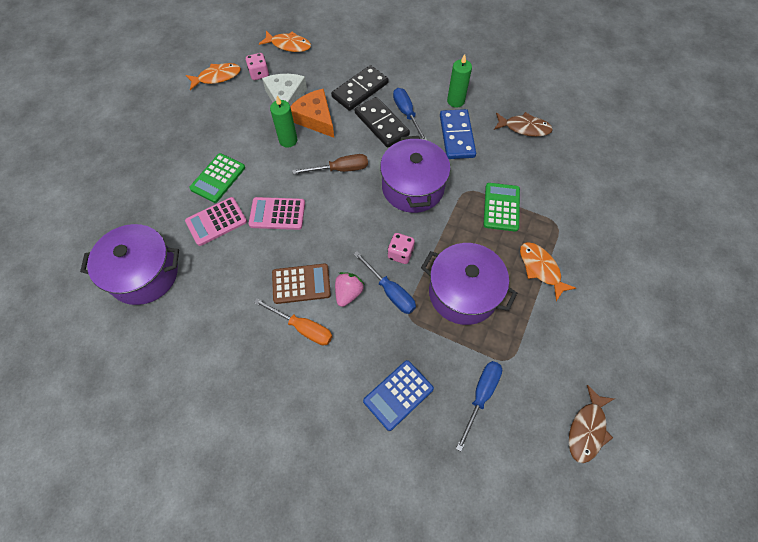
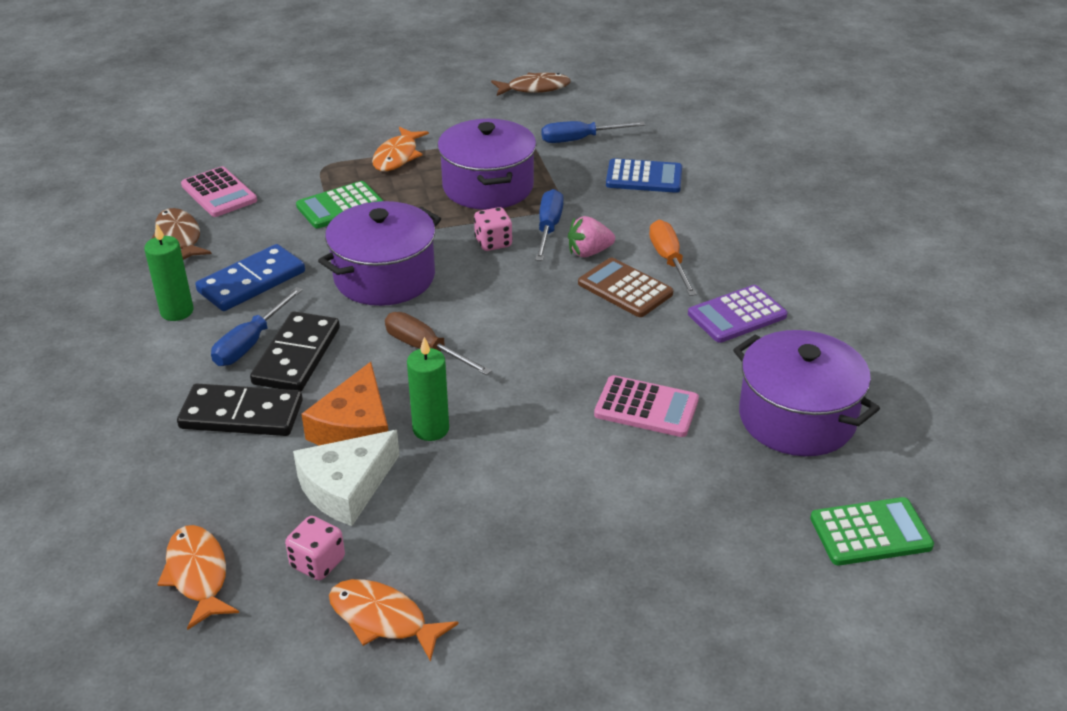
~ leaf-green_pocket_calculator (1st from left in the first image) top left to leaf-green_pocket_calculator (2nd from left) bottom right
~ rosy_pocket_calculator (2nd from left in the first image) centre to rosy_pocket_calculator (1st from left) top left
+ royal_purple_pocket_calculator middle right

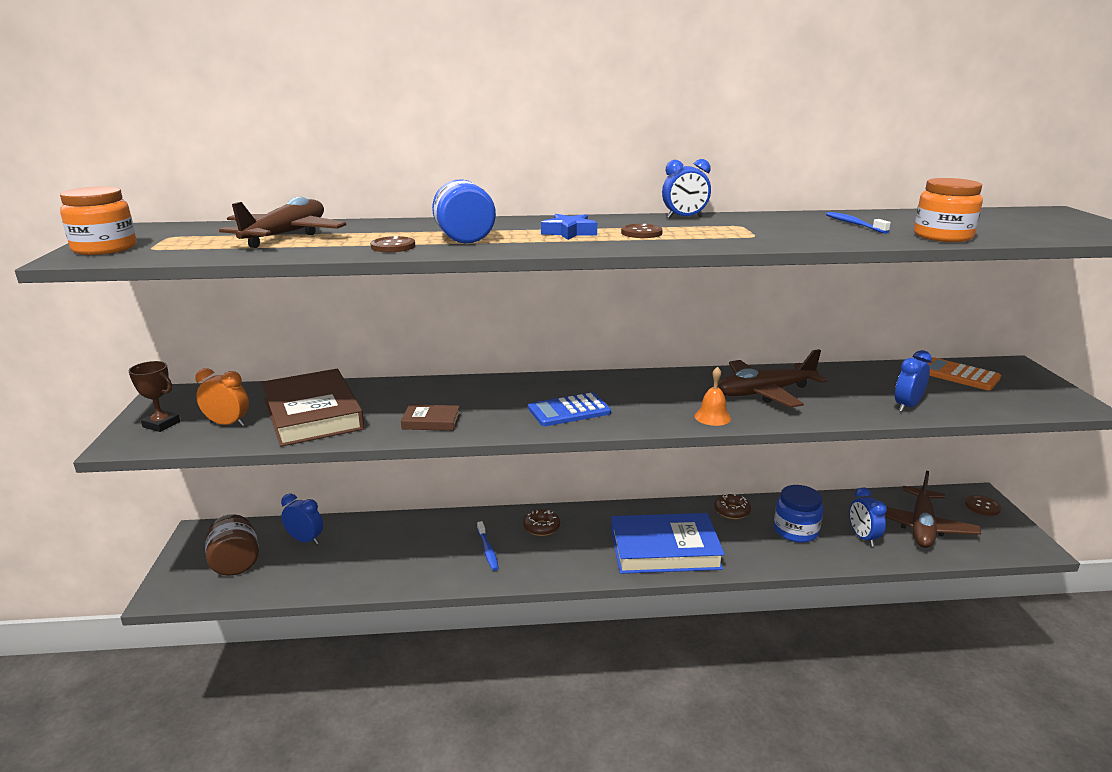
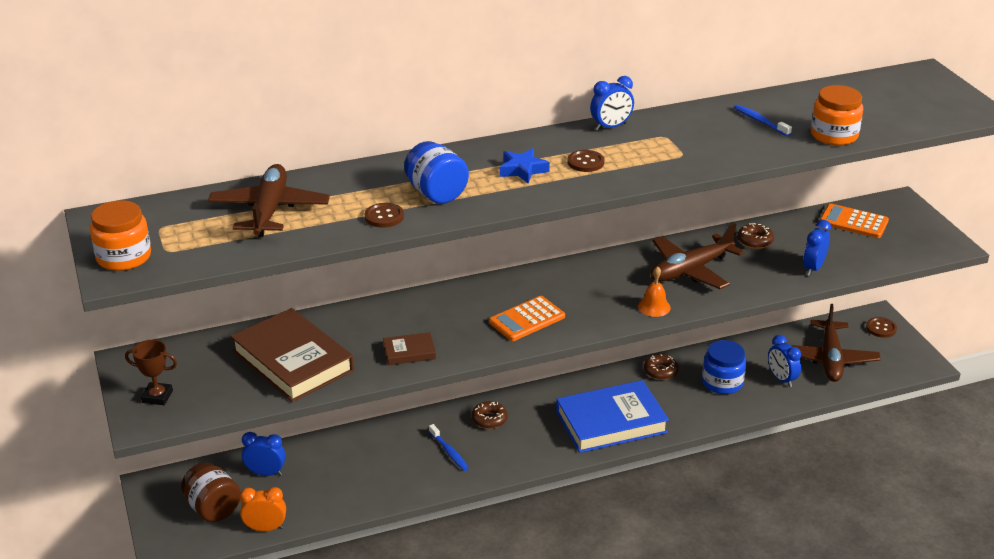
~ orange-coloured_bedside_clock middle left to bottom left
~ blue_pocket_calculator centre to orange-coloured_pocket_calculator (1st from left) centre
+ dark_brown_glazed_donut (3rd from left) middle right

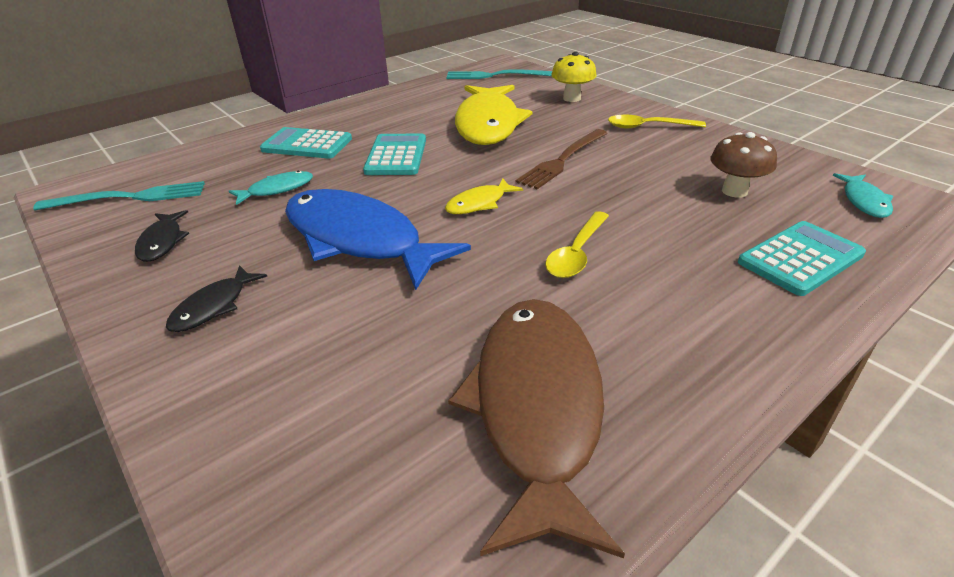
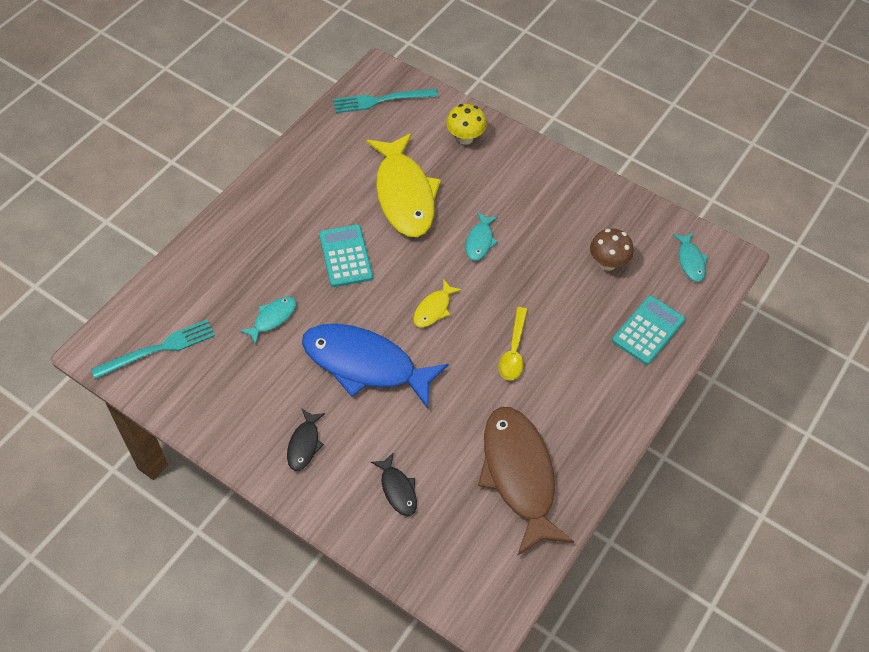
~ ebony_toy_fish (1st from left in the first image) middle left to ebony_toy_fish (2nd from left) bottom centre
- turquoise_pocket_calculator (1st from left) top left
~ dark_brown_dinner_fork top centre to turquoise_toy_fish (2nd from left) centre
- bright_yellow_spoon (2nd from left) top right

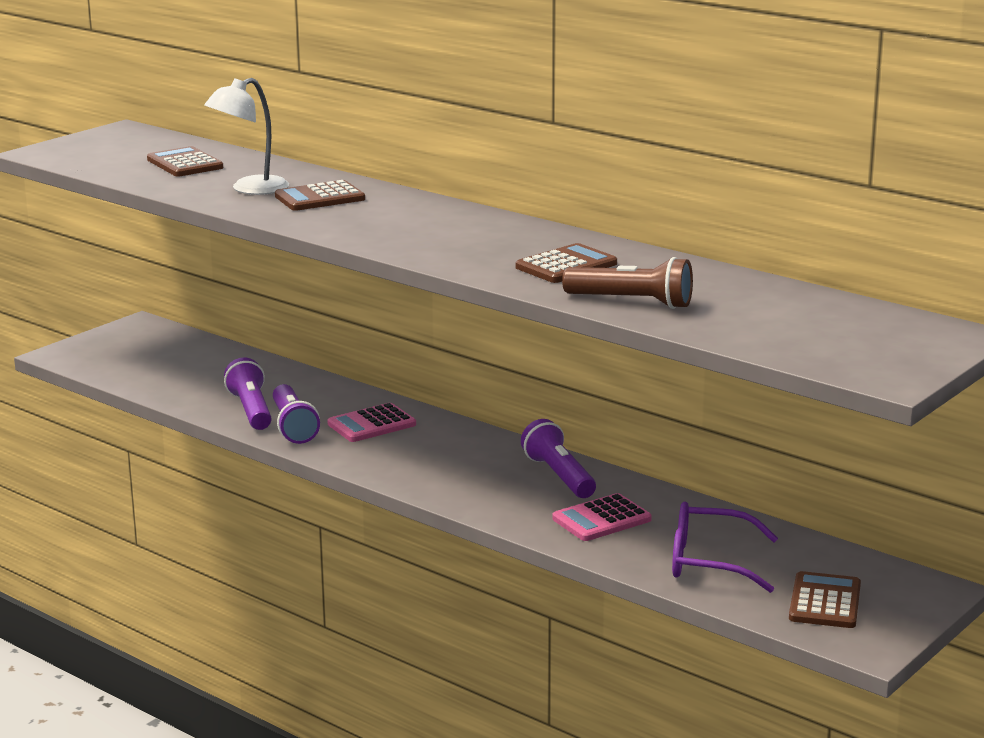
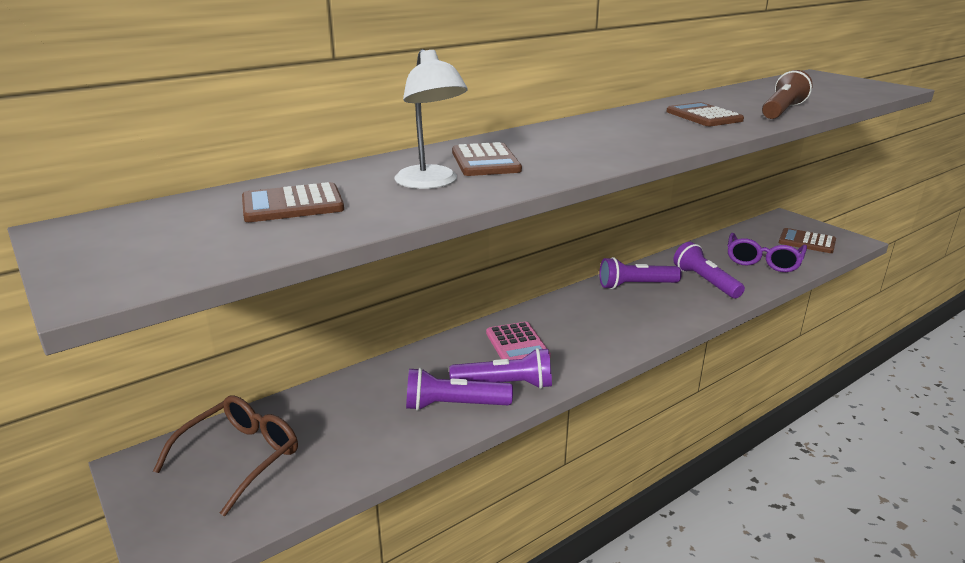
~ rosy_pocket_calculator (2nd from left) bottom centre to royal_purple_pocket_torch (4th from left) middle right
+ dark_brown_eyeglasses bottom left

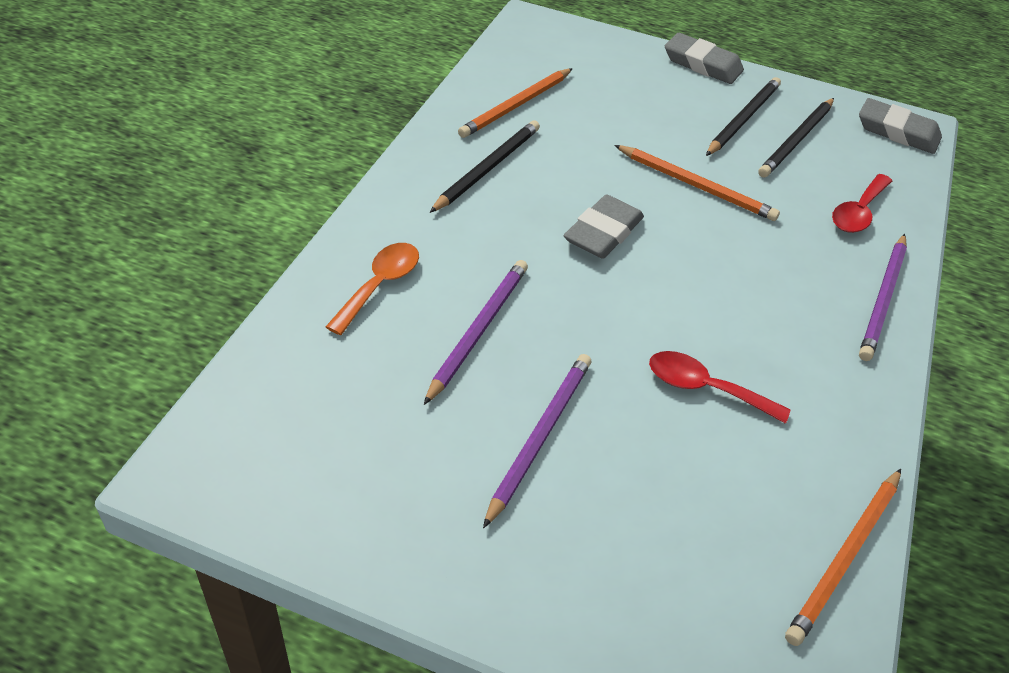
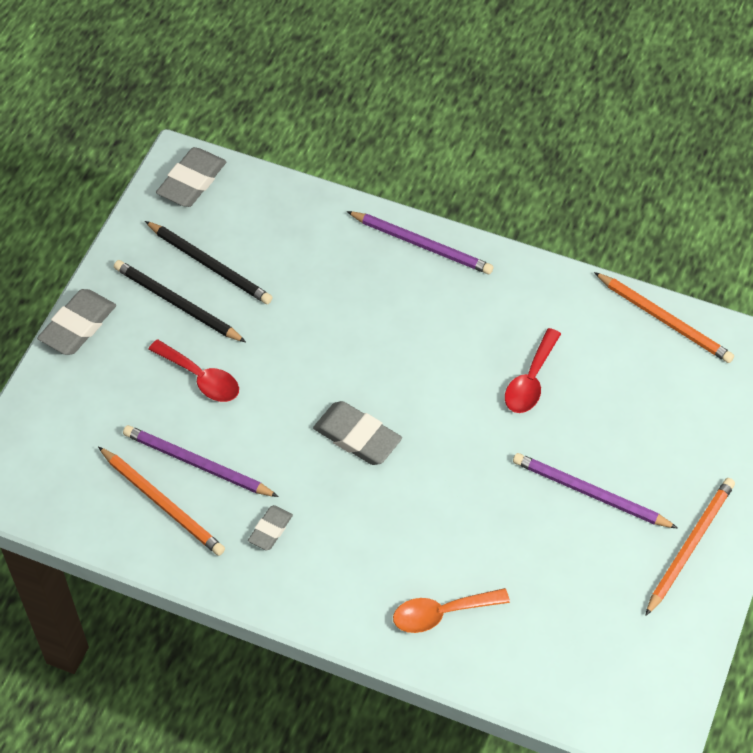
~ orange-coloured_spoon centre = bottom centre 45 degrees counterclockwise
~ royal_purple_wooden_pencil (1st from left) centre to middle left
~ ebony_wooden_pencil (1st from left) top centre to ash-grey_gum_eraser (3rd from left) bottom centre
~ orange-coloured_wooden_pencil (2nd from left in the first image) top right to orange-coloured_wooden_pencil (3rd from left) bottom right
~ red_spoon (2nd from left in the first image) top right to red_spoon (1st from left) middle left

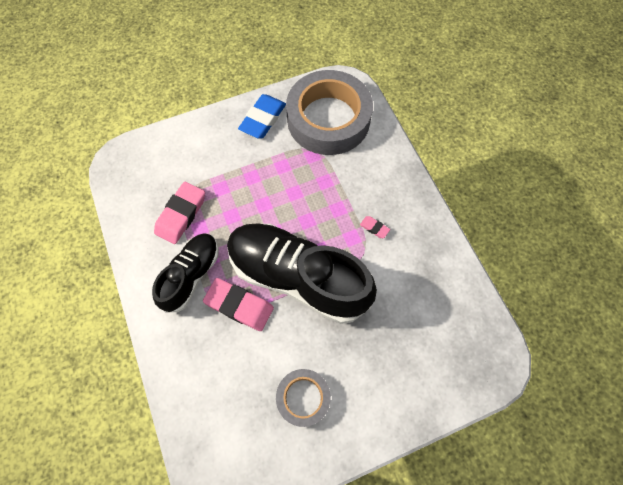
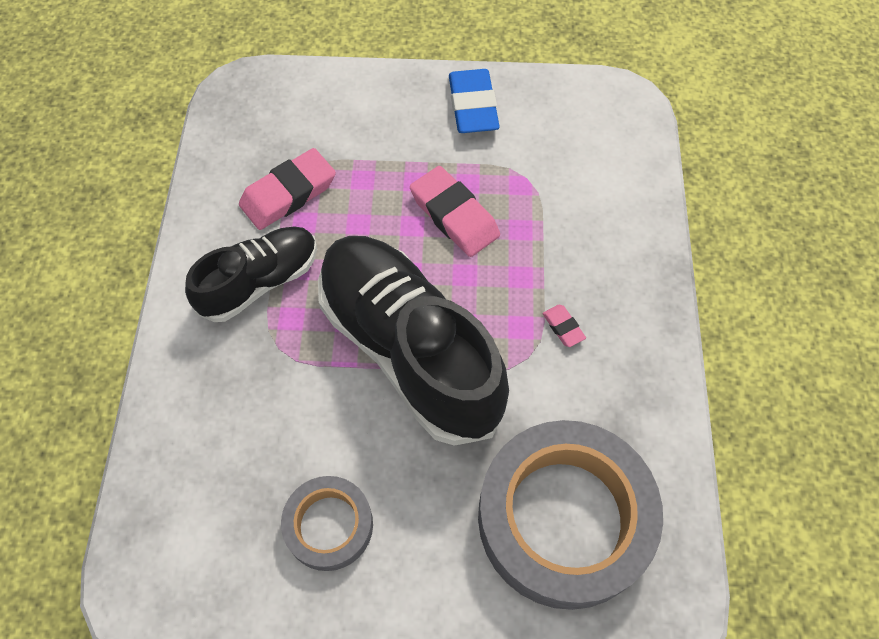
~ rosy_gum_eraser (2nd from left) centre to top centre
~ blue_gum_eraser top centre = top centre 60 degrees counterclockwise
~ ash-grey_sticky_tape (2nd from left) top centre to bottom centre

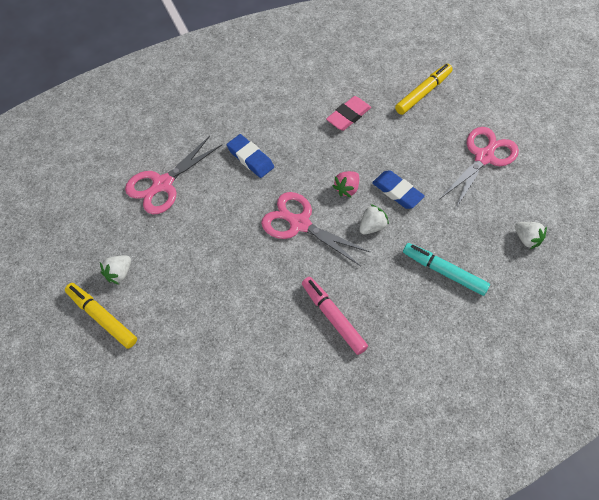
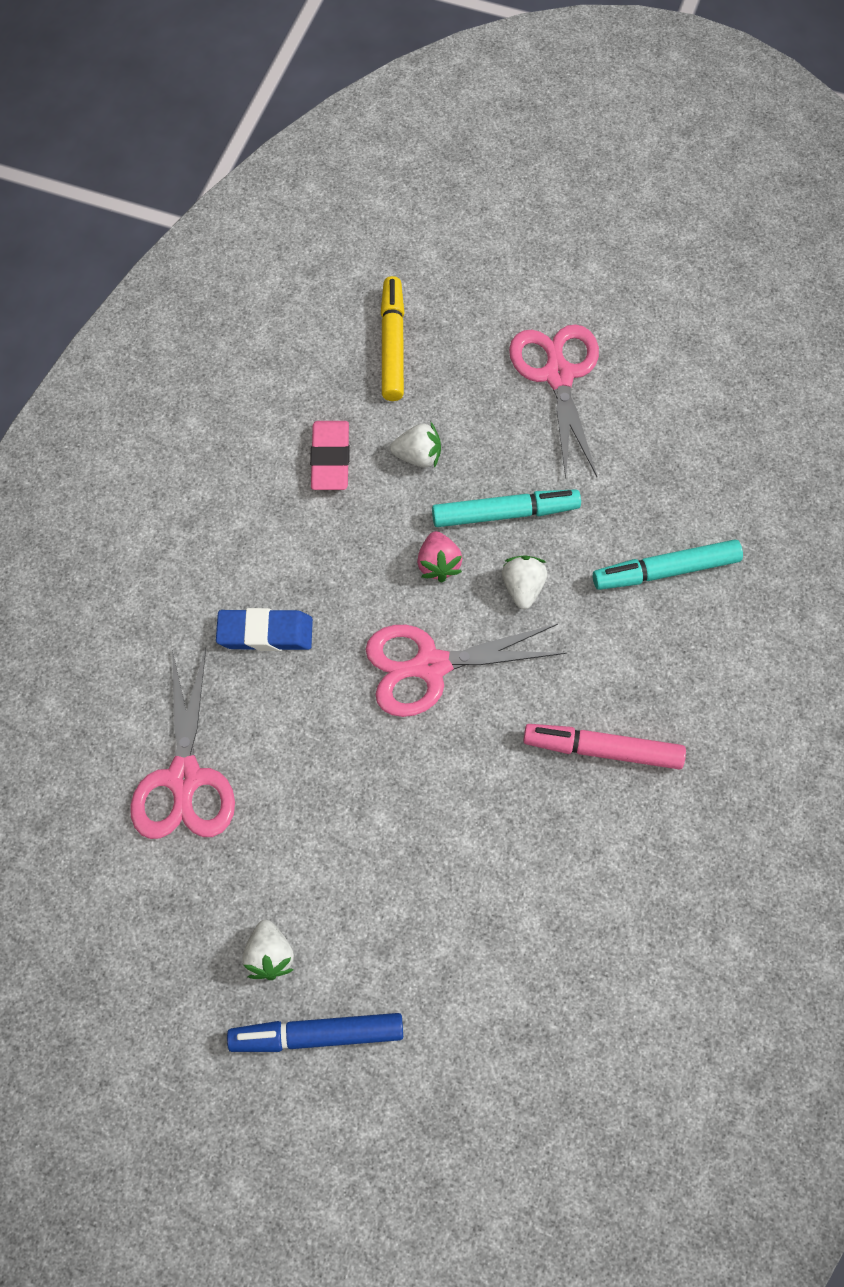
~ bright_yellow_marker (1st from left) middle left to blue_marker bottom centre
~ blue_gum_eraser (2nd from left) centre to turquoise_marker (1st from left) centre
~ white_toy_strawberry (3rd from left in the first image) middle right to white_toy_strawberry (2nd from left) centre

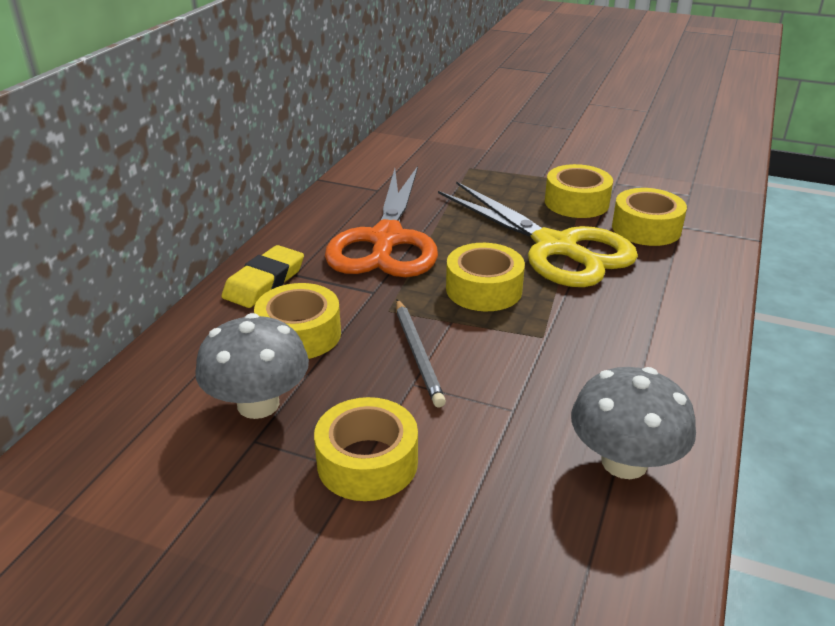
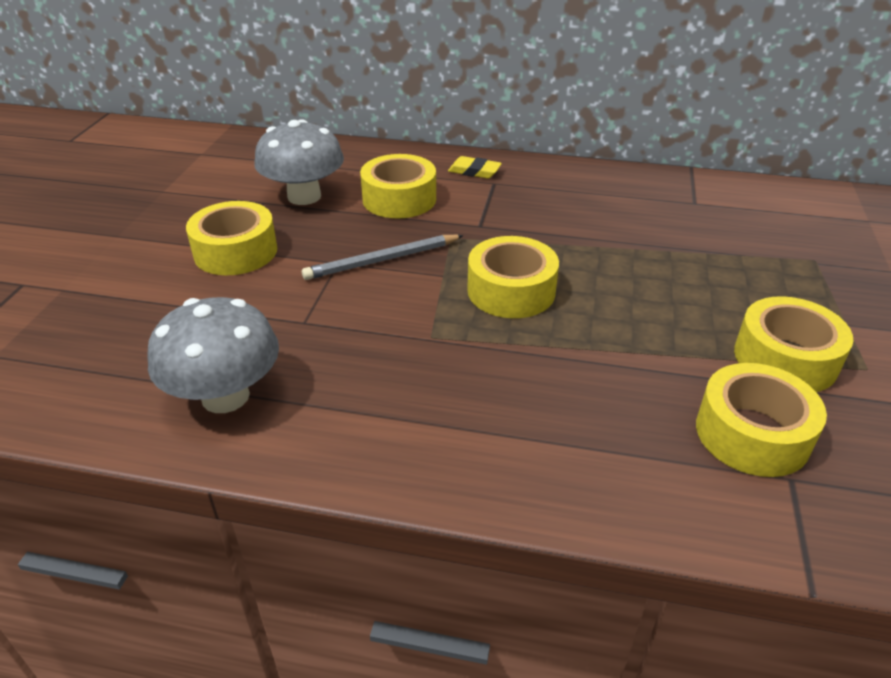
~ bright_yellow_gum_eraser middle left = top centre x0.62
- orange-coloured_pair_of_scissors centre
- bright_yellow_pair_of_scissors centre

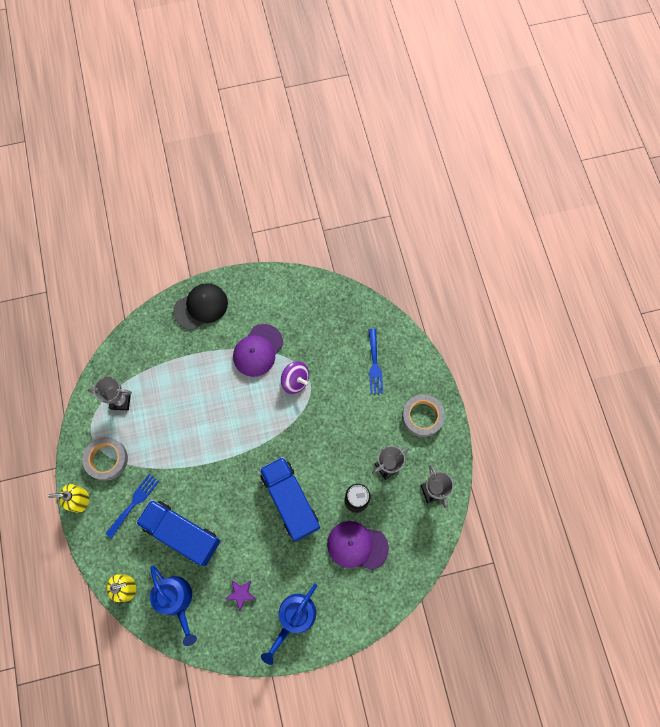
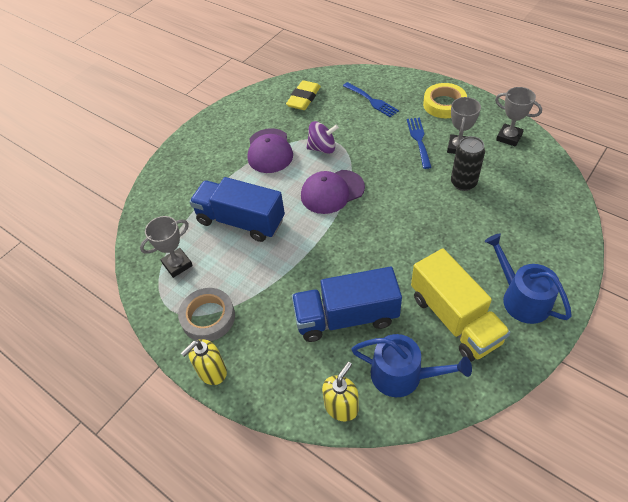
~ blue_dinner_fork (1st from left in the first image) bottom left to blue_dinner_fork (2nd from left) top right
- ebony_cap middle left
~ royal_purple_star bottom centre to bright_yellow_lorry middle right
~ blue_lorry (2nd from left in the first image) bottom centre to blue_lorry (1st from left) centre
~ blue_sprinkling_can (2nd from left) bottom centre = middle right 150 degrees clockwise
~ royal_purple_cap (2nd from left) bottom centre to centre
~ ash-grey_sticky_tape (2nd from left) centre to bright_yellow_sticky_tape top right
+ bright_yellow_gum_eraser top centre

